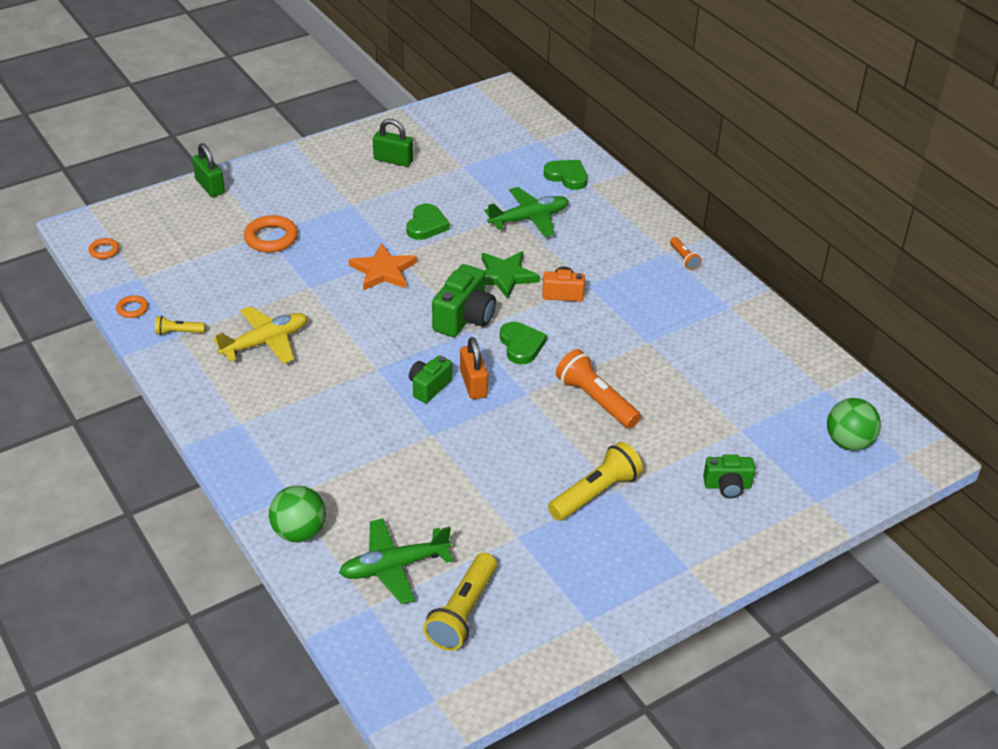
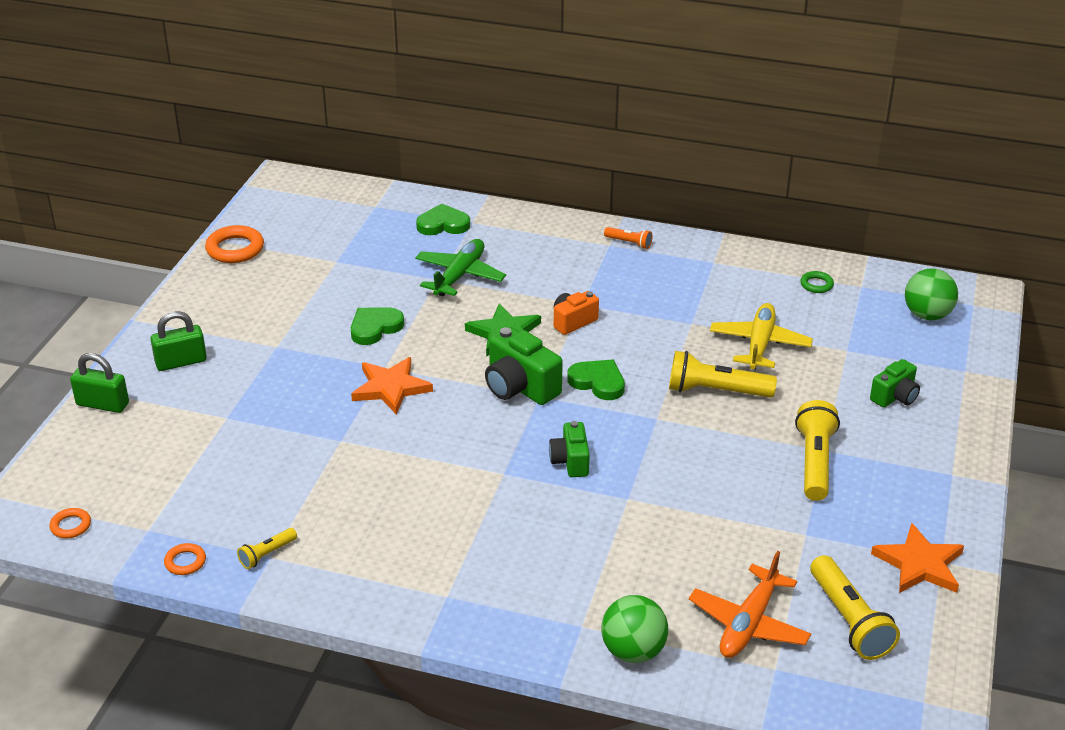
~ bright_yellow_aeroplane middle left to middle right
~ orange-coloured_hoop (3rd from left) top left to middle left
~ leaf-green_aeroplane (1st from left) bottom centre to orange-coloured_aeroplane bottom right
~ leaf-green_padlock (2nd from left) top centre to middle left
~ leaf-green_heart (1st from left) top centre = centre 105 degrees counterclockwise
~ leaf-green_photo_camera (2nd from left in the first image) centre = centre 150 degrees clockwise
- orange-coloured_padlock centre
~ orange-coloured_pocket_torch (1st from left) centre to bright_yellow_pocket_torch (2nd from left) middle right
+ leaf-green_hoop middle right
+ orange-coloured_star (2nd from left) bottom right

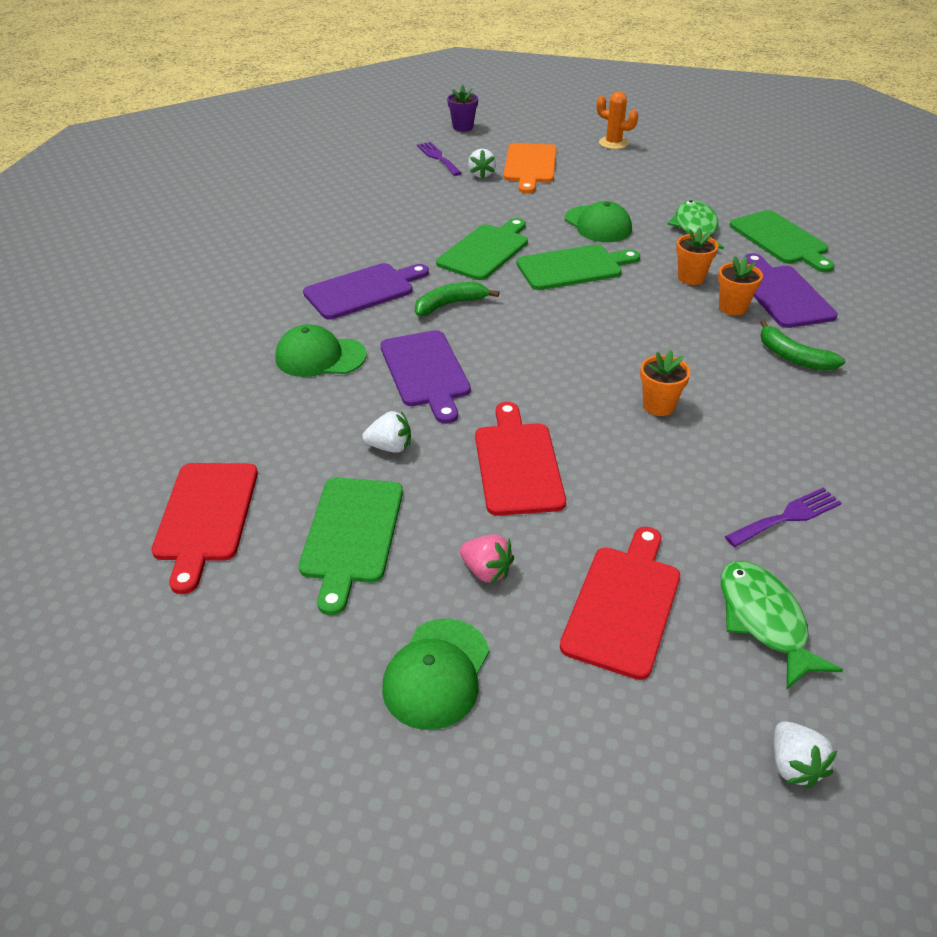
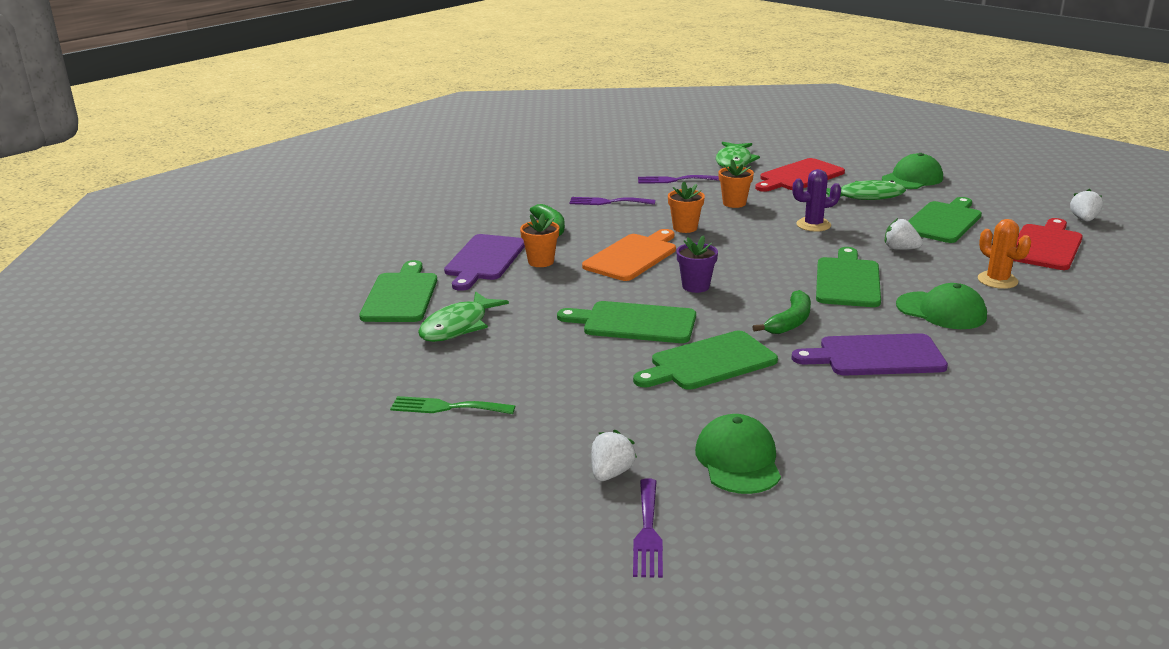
~ royal_purple_chopping_board (2nd from left) centre to leaf-green_chopping_board (4th from left) middle right
~ leaf-green_banana_fruit (1st from left in the first image) top centre = middle right 60 degrees counterclockwise
~ royal_purple_potted_plant top centre to centre
~ rosy_toy_strawberry centre to leaf-green_toy_fish (3rd from left) top right
~ red_chopping_board (2nd from left) centre to royal_purple_cactus top right
~ orange-coloured_chopping_board top centre to centre
~ leaf-green_cap (3rd from left in the first image) top centre to leaf-green_cap (1st from left) bottom centre
~ orange-coloured_cactus top centre to middle right
~ orange-coloured_potted_plant (2nd from left in the first image) top right to orange-coloured_potted_plant (3rd from left) top centre
~ white_toy_strawberry (3rd from left) bottom right to top right
+ leaf-green_dinner_fork centre
+ royal_purple_dinner_fork (1st from left) top centre

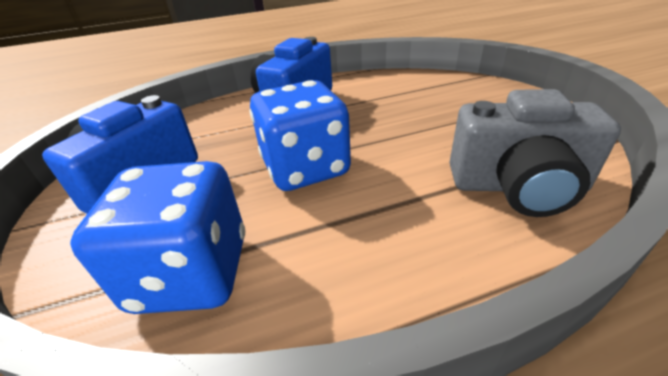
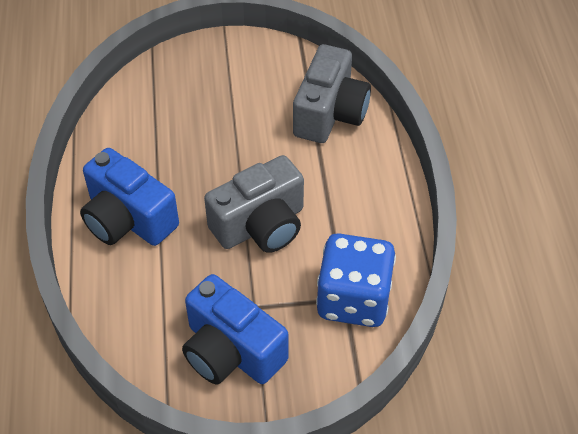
~ blue_die (2nd from left) centre to ash-grey_photo_camera (1st from left) centre

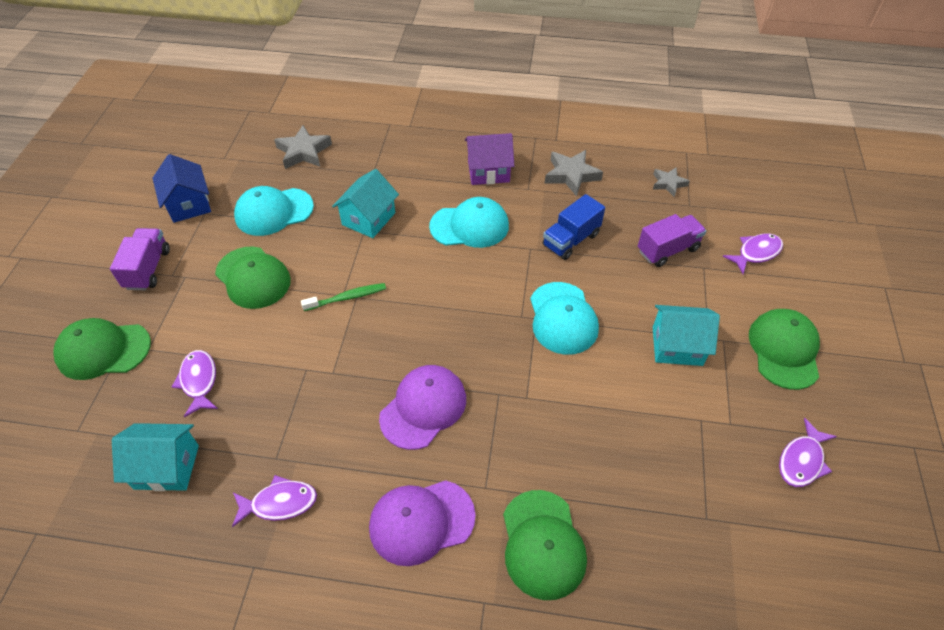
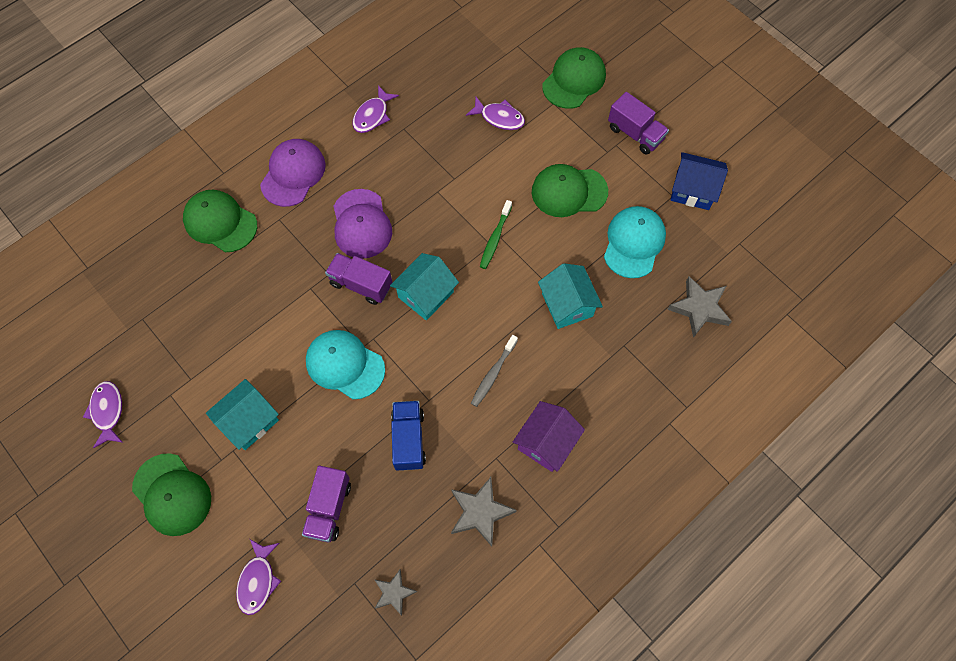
~ turquoise_toy_house (1st from left in the first image) bottom left to turquoise_toy_house (2nd from left) centre
~ turquoise_cap (2nd from left) centre to ash-grey_dental_brush centre
+ royal_purple_lorry (2nd from left) centre

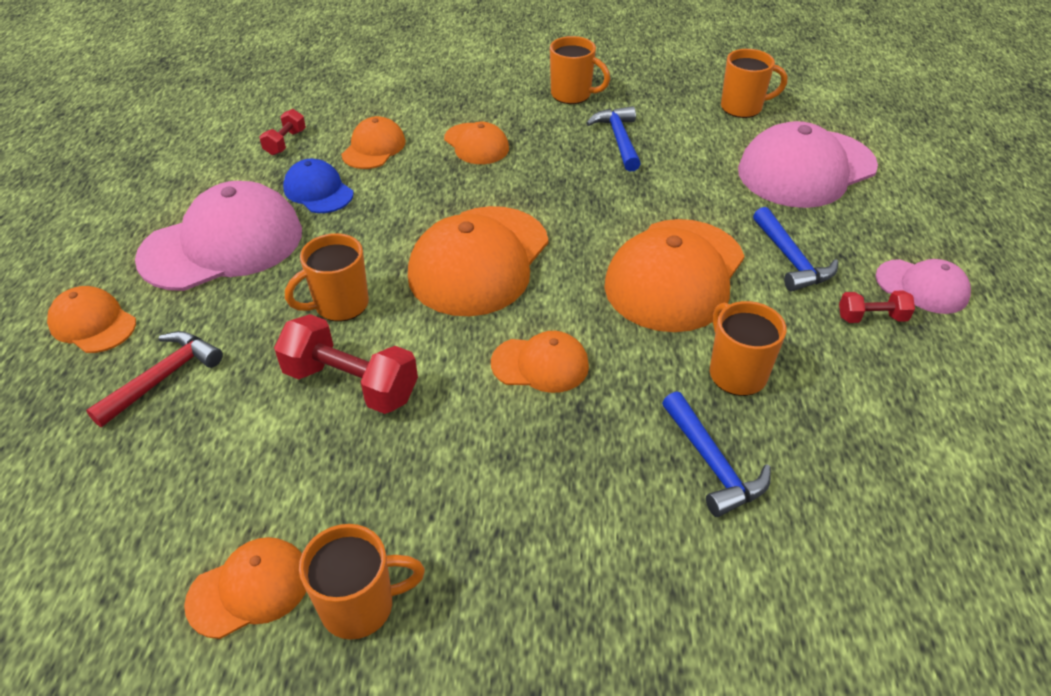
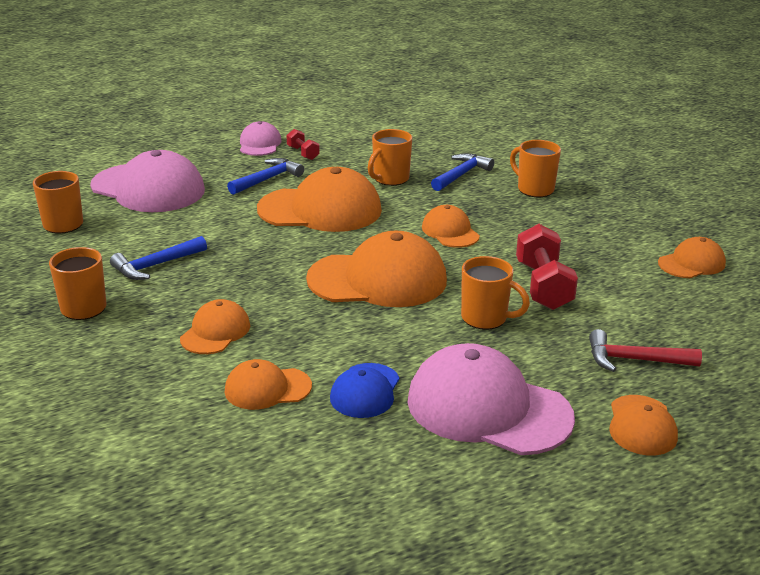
~ orange-coloured_cap (2nd from left in the first image) bottom left = middle right 120 degrees clockwise
- red_hand_weight (1st from left) top left
~ orange-coloured_tea_mug (2nd from left in the first image) bottom centre to orange-coloured_tea_mug (5th from left) top right

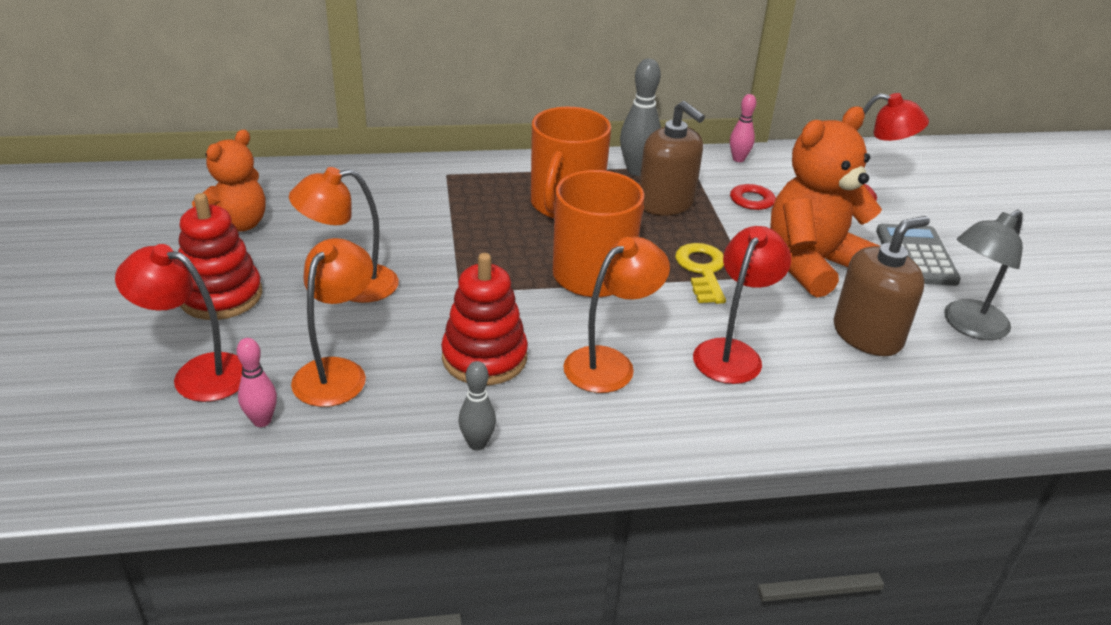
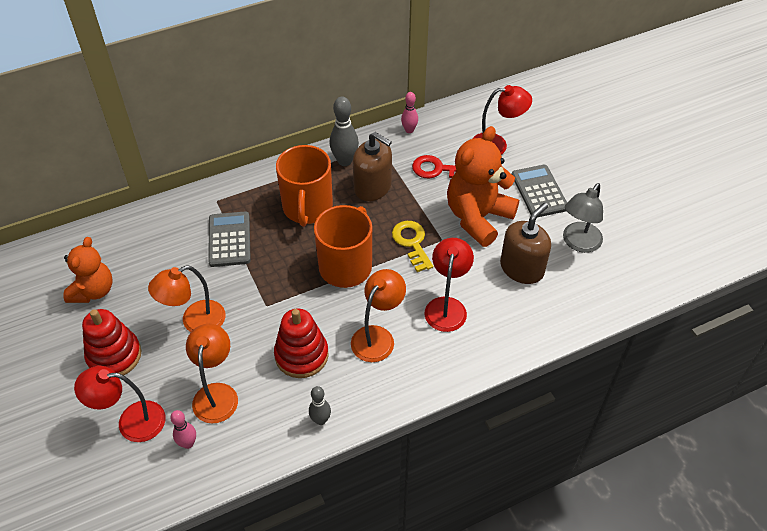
+ ash-grey_pocket_calculator (1st from left) middle left

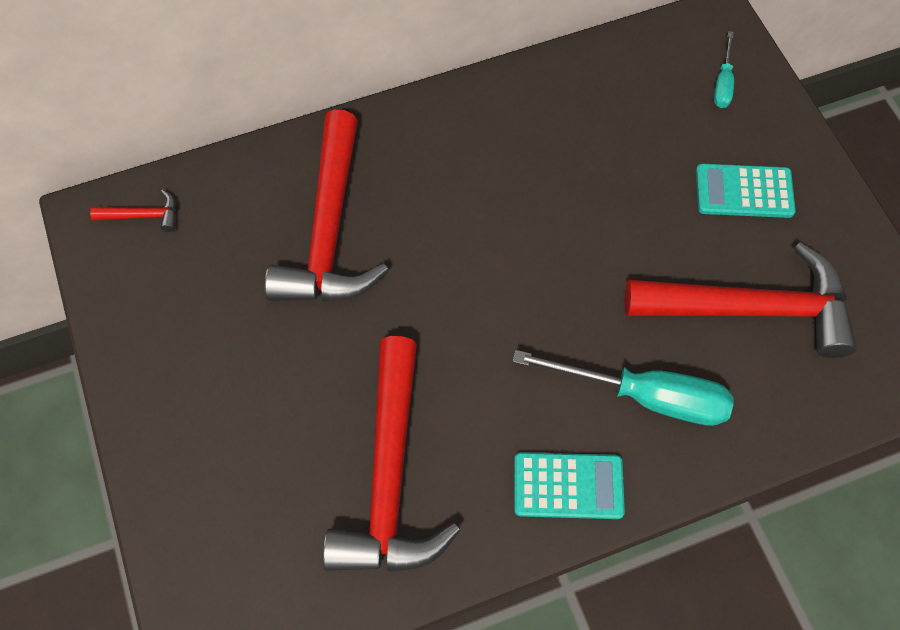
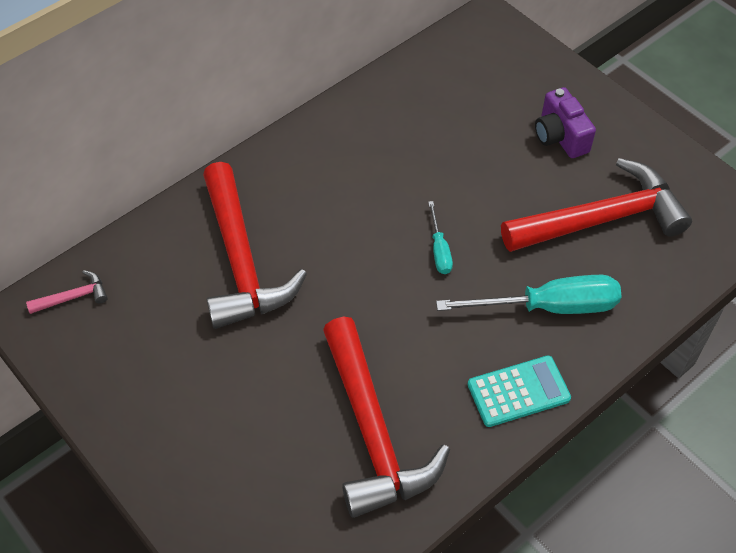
~ red_carpenter's_hammer (1st from left) middle left to rosy_carpenter's_hammer middle left
~ turquoise_pocket_calculator (2nd from left) top right to royal_purple_photo_camera top right
~ turquoise_flat_screwdriver (2nd from left in the first image) top right to turquoise_flat_screwdriver (1st from left) centre

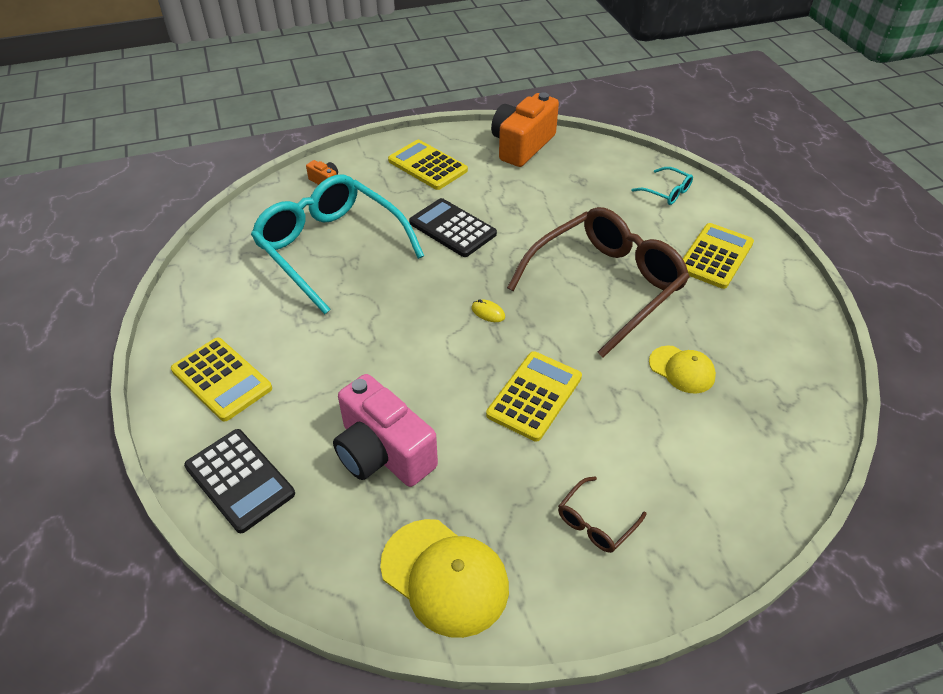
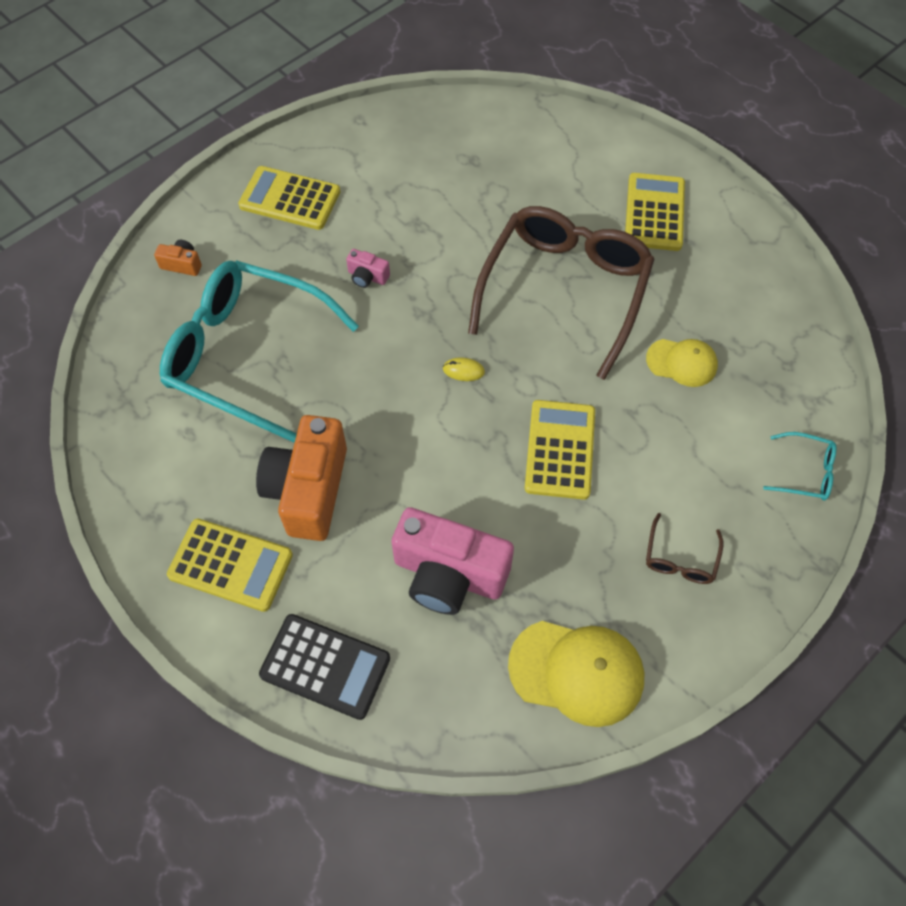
~ ebony_pocket_calculator (2nd from left) top centre to rosy_photo_camera (1st from left) top centre
~ orange-coloured_photo_camera (2nd from left) top centre to middle left
~ turquoise_eyeglasses (2nd from left) top right to middle right

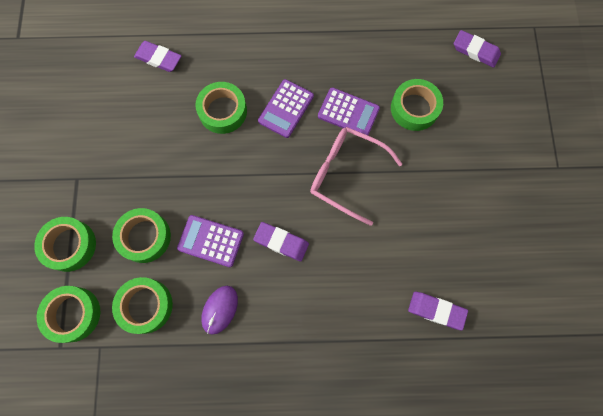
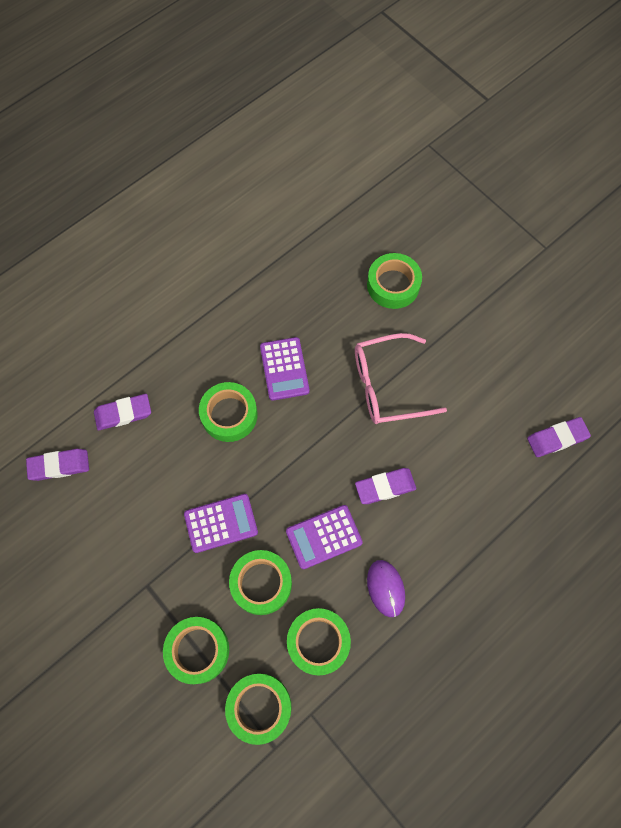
~ royal_purple_pocket_calculator (3rd from left in the first image) top centre to royal_purple_pocket_calculator (1st from left) centre
~ royal_purple_gum_eraser (4th from left in the first image) top right to royal_purple_gum_eraser (1st from left) middle left

